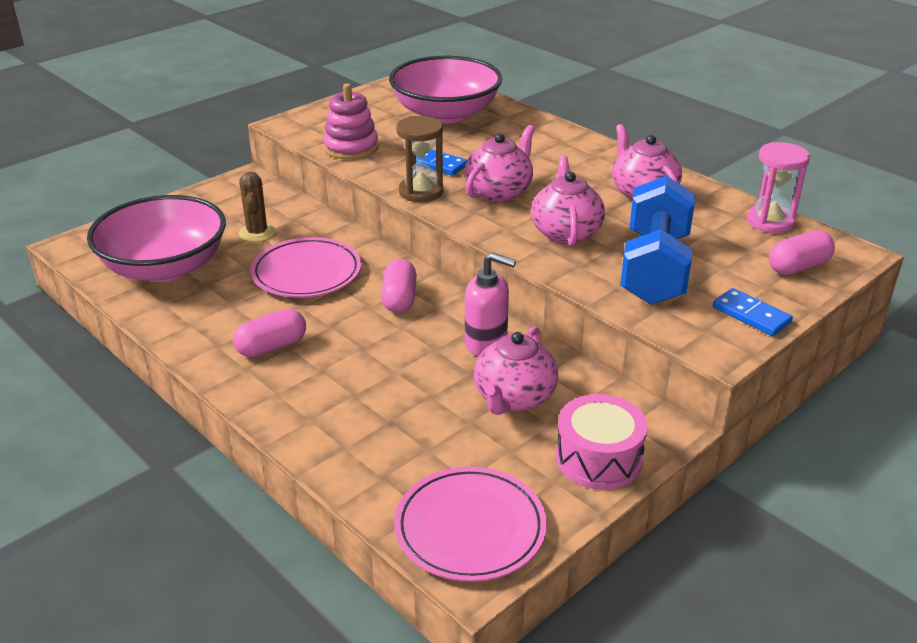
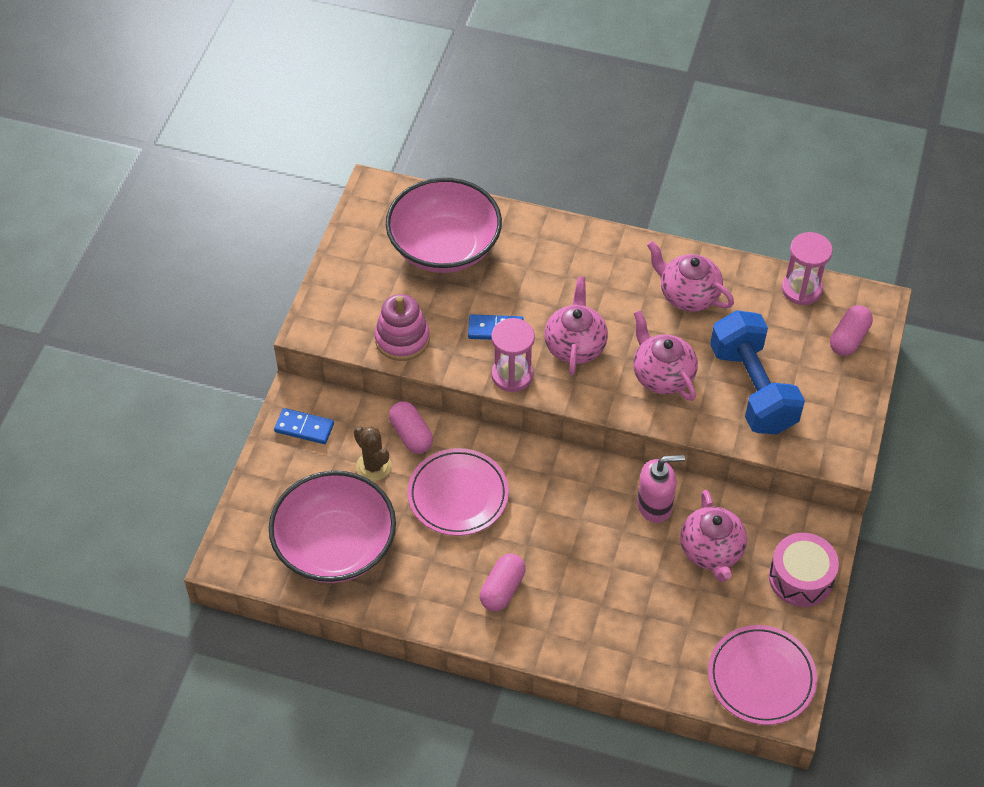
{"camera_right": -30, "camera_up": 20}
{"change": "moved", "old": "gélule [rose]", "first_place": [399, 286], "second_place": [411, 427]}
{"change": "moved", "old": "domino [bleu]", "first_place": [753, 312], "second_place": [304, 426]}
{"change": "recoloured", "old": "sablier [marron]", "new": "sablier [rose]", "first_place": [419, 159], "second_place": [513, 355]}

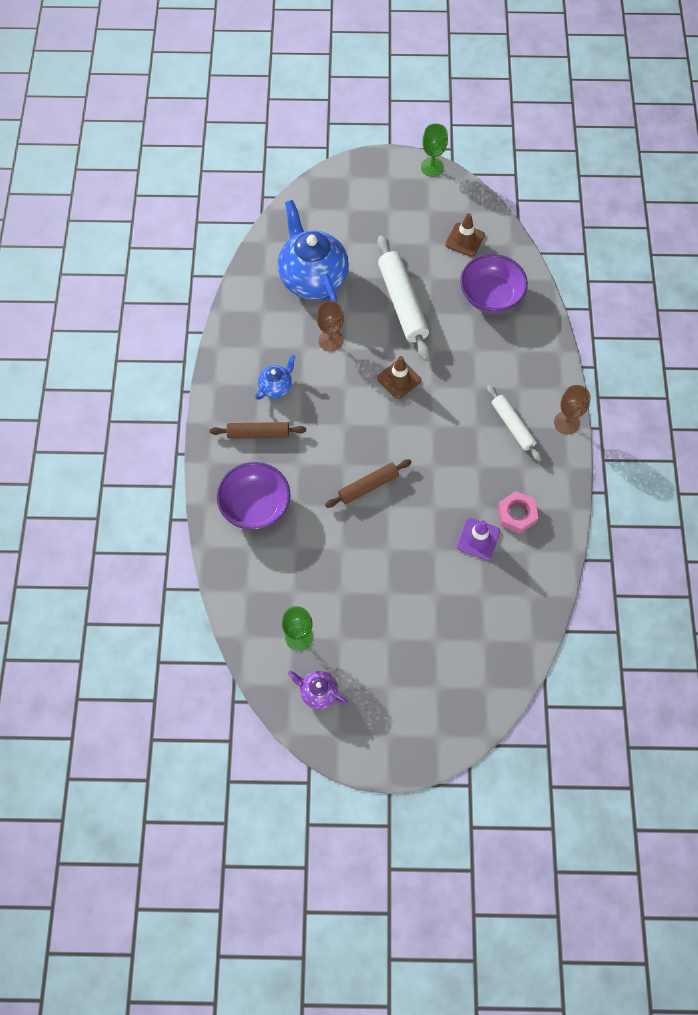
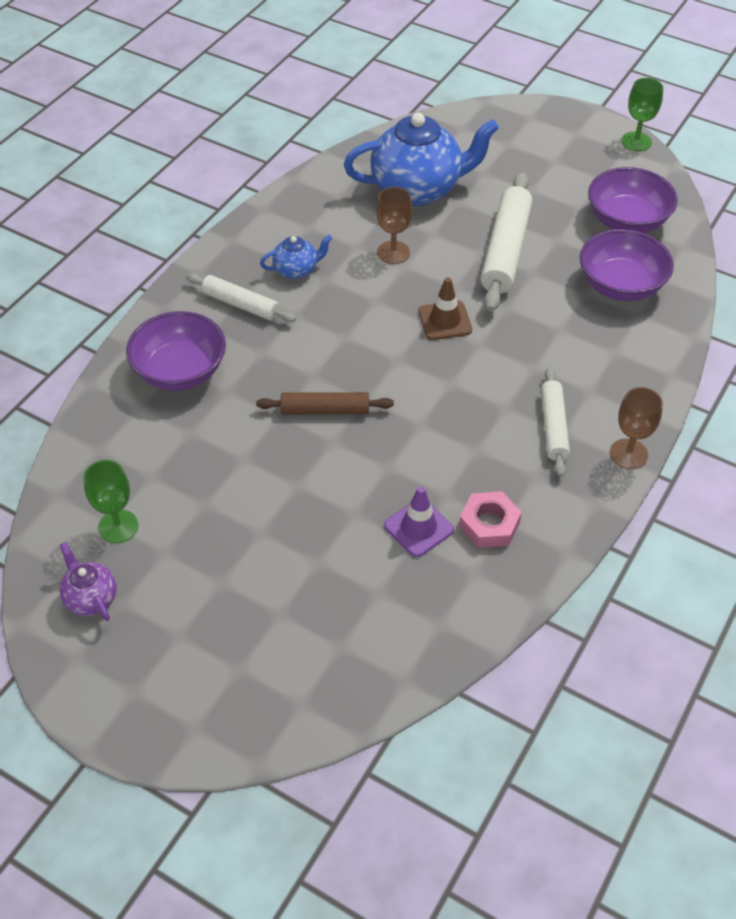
{"camera_right": 30, "camera_up": -15}
{"change": "replaced", "old": "cône de chantier [marron]", "new": "bol [violet]", "first_place": [465, 235], "second_place": [633, 200]}
{"change": "recoloured", "old": "rouleau à pâtisserie [marron]", "new": "rouleau à pâtisserie [blanc]", "first_place": [258, 430], "second_place": [241, 298]}
{"change": "turned", "old": "théière [bleu]", "first_place": [313, 251], "second_place": [421, 159], "degrees": 75}

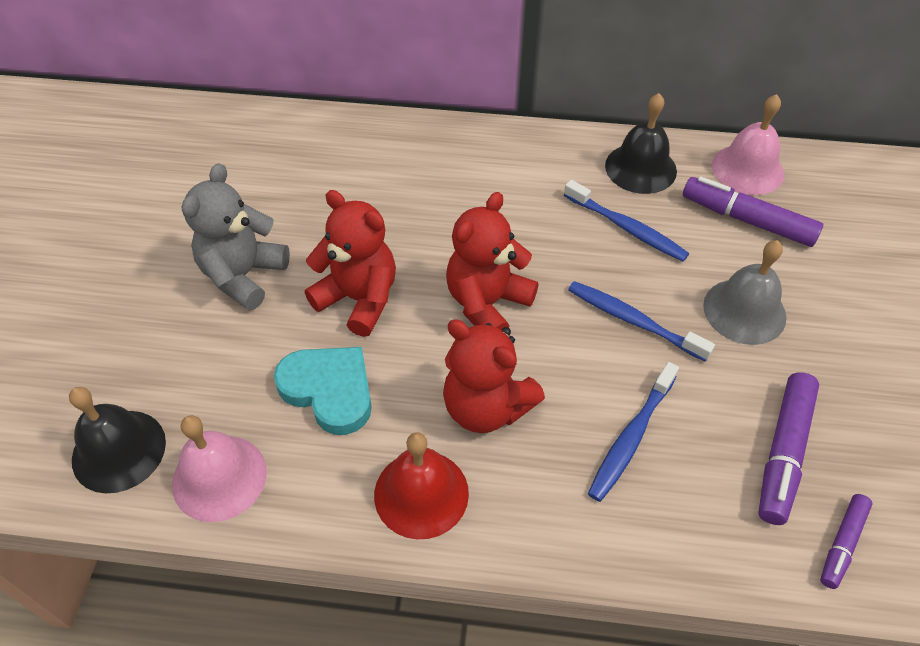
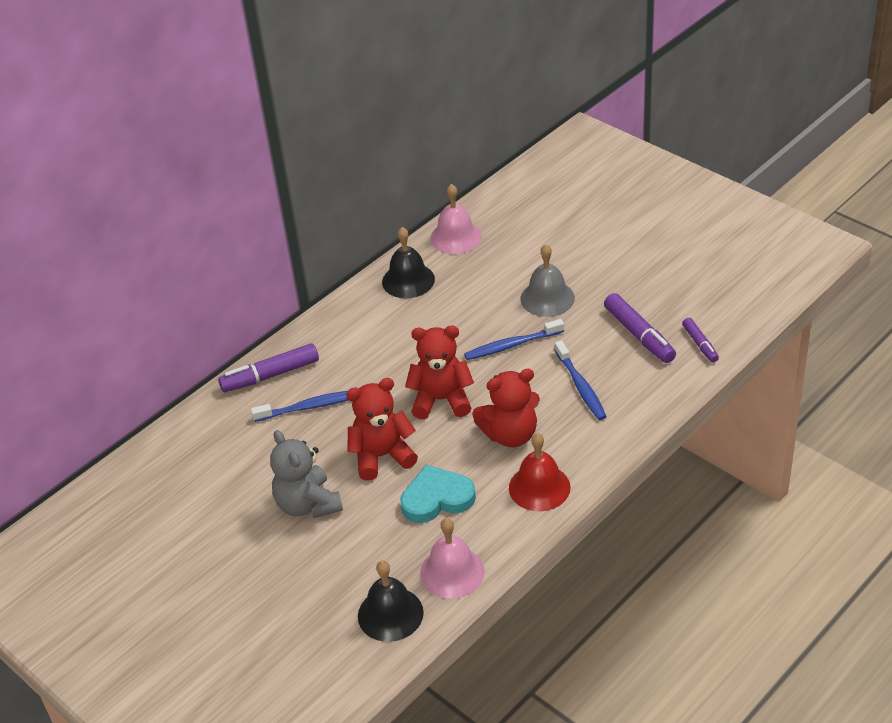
{"camera_right": -50, "camera_up": -10}
{"change": "moved", "old": "brosse à dents [bleu]", "first_place": [626, 221], "second_place": [299, 406]}
{"change": "moved", "old": "feutre [violet]", "first_place": [753, 211], "second_place": [268, 367]}
{"change": "turned", "old": "ours en peluche [rouge]", "first_place": [492, 261], "second_place": [439, 372], "degrees": 105}

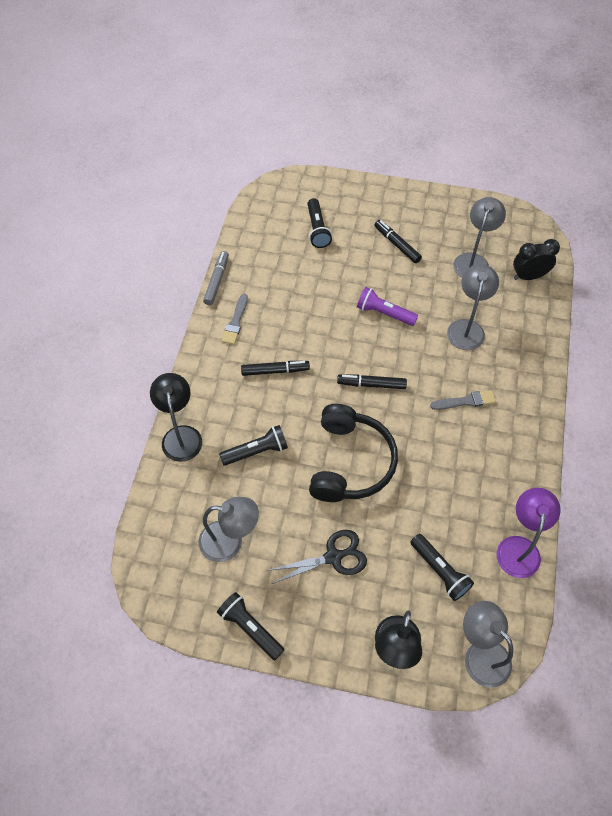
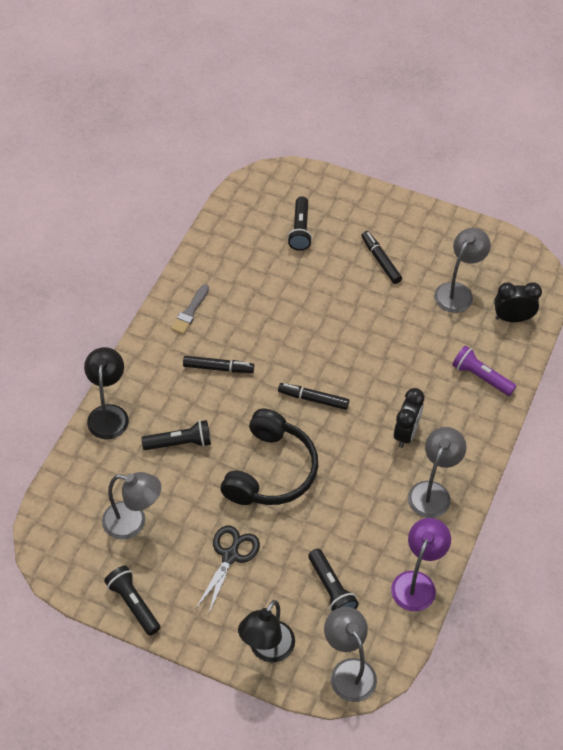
{"camera_right": 10, "camera_up": -5}
{"change": "removed", "old": "feutre [gris]", "first_place": [216, 278]}
{"change": "moved", "old": "lampe de poche [violet]", "first_place": [387, 306], "second_place": [484, 370]}
{"change": "moved", "old": "lampe [gris]", "first_place": [473, 307], "second_place": [437, 472]}
{"change": "replaced", "old": "pinceau [gris]", "new": "réveil [noir]", "first_place": [463, 400], "second_place": [409, 418]}
{"change": "turned", "old": "ciseaux [noir]", "first_place": [317, 557], "second_place": [228, 569], "degrees": -60}

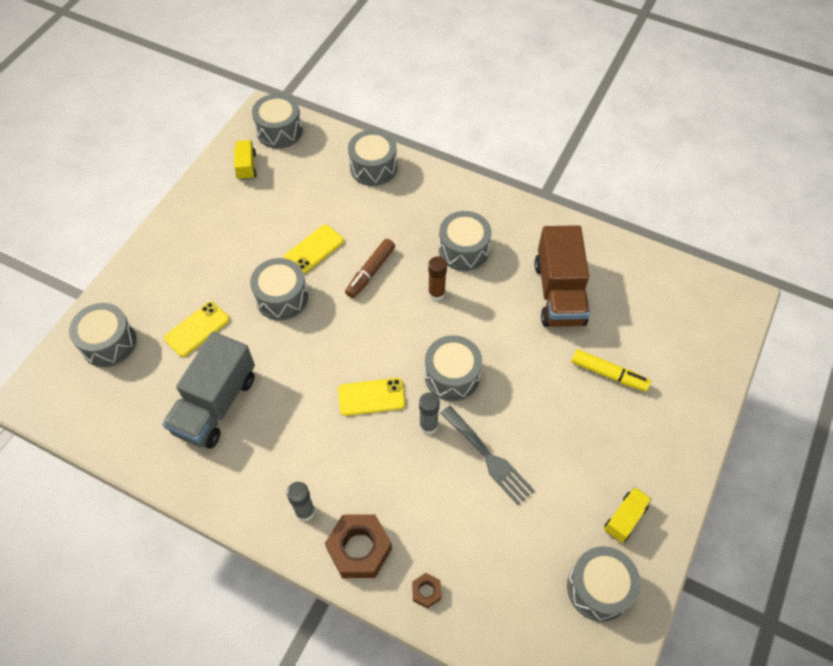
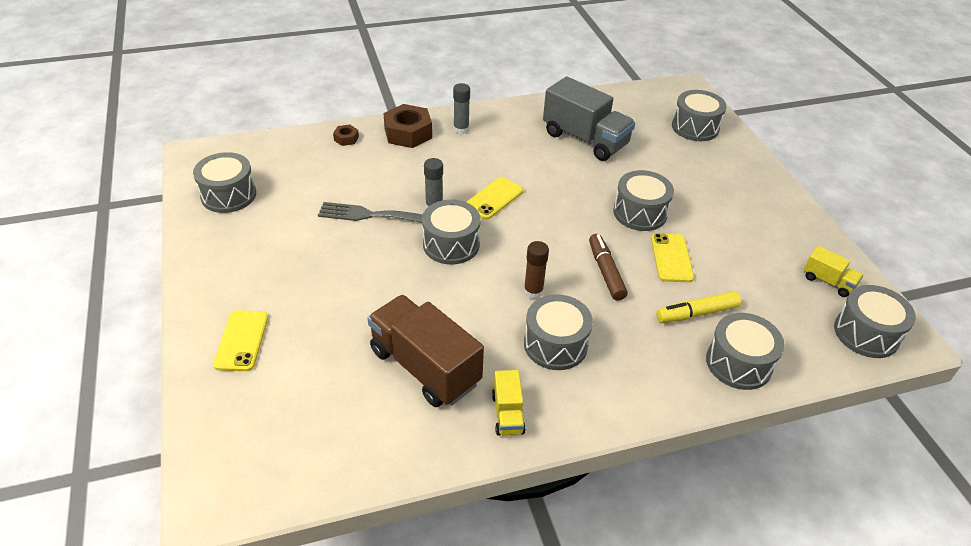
{"camera_right": 135, "camera_up": -15}
{"change": "moved", "old": "téléphone [jaune]", "first_place": [197, 329], "second_place": [240, 340]}
{"change": "moved", "old": "feutre [jaune]", "first_place": [611, 370], "second_place": [698, 307]}
{"change": "moved", "old": "camion [jaune]", "first_place": [628, 515], "second_place": [509, 403]}
{"change": "turned", "old": "camion [gris]", "first_place": [208, 390], "second_place": [589, 118], "degrees": 150}

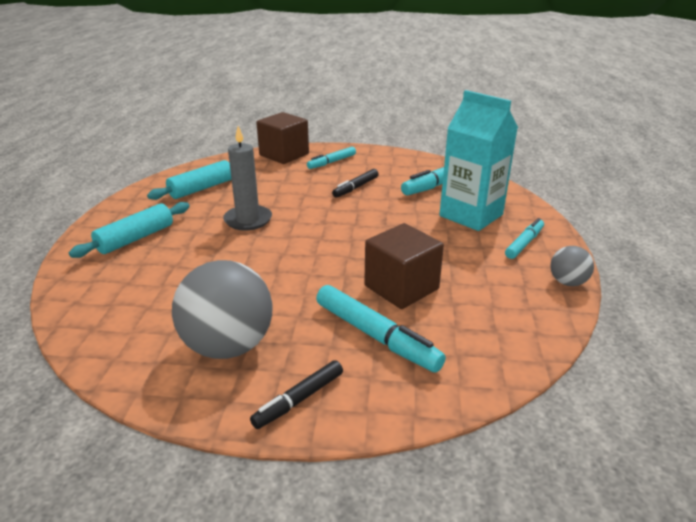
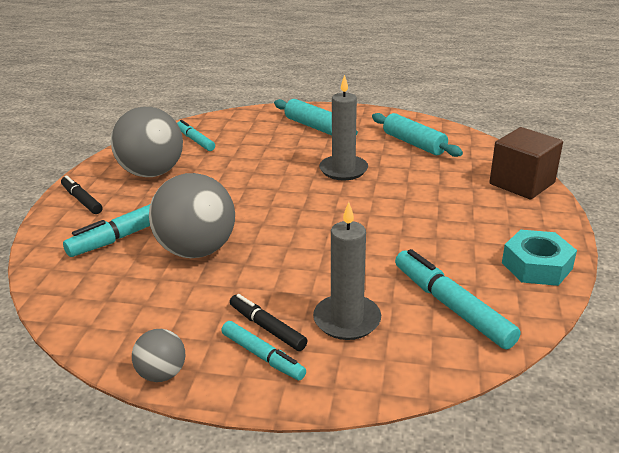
{"camera_right": 95, "camera_up": 0}
{"change": "added", "new": "écrou [turquoise]", "second_place": [539, 258]}
{"change": "moved", "old": "feutre [turquoise]", "first_place": [331, 158], "second_place": [196, 135]}
{"change": "moved", "old": "feutre [noir]", "first_place": [355, 183], "second_place": [268, 322]}
{"change": "replaced", "old": "cube [marron]", "new": "balle [gris]", "first_place": [404, 266], "second_place": [192, 215]}
{"change": "replaced", "old": "brique de lait [turquoise]", "new": "bougie [gris]", "first_place": [478, 160], "second_place": [347, 271]}

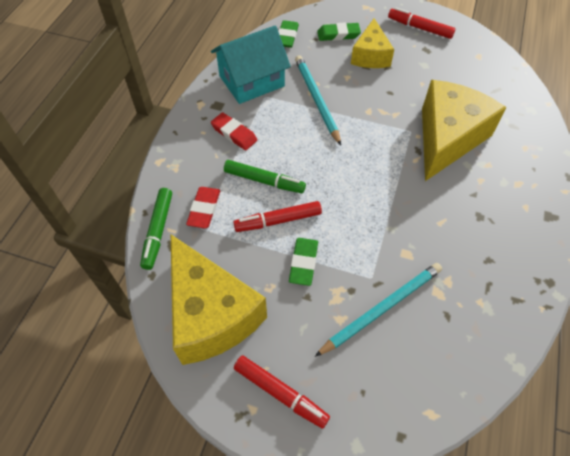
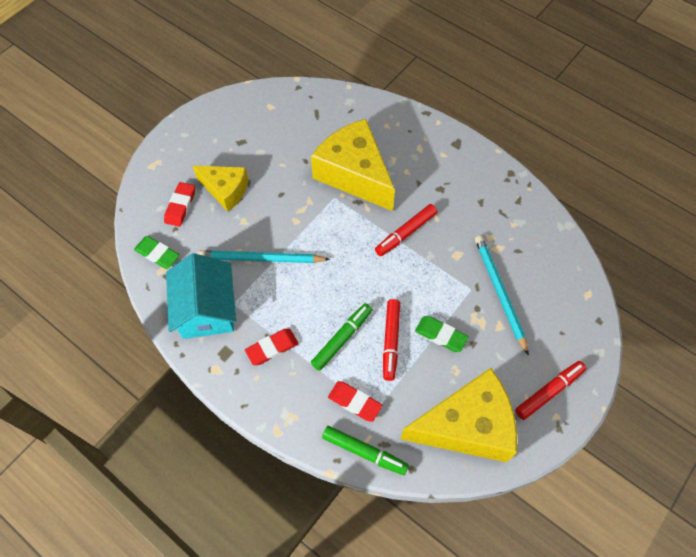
{"camera_right": -70, "camera_up": 5}
{"change": "moved", "old": "feutre [rouge]", "first_place": [421, 23], "second_place": [406, 230]}
{"change": "recoloured", "old": "gomme [vert]", "new": "gomme [rouge]", "first_place": [339, 31], "second_place": [179, 204]}

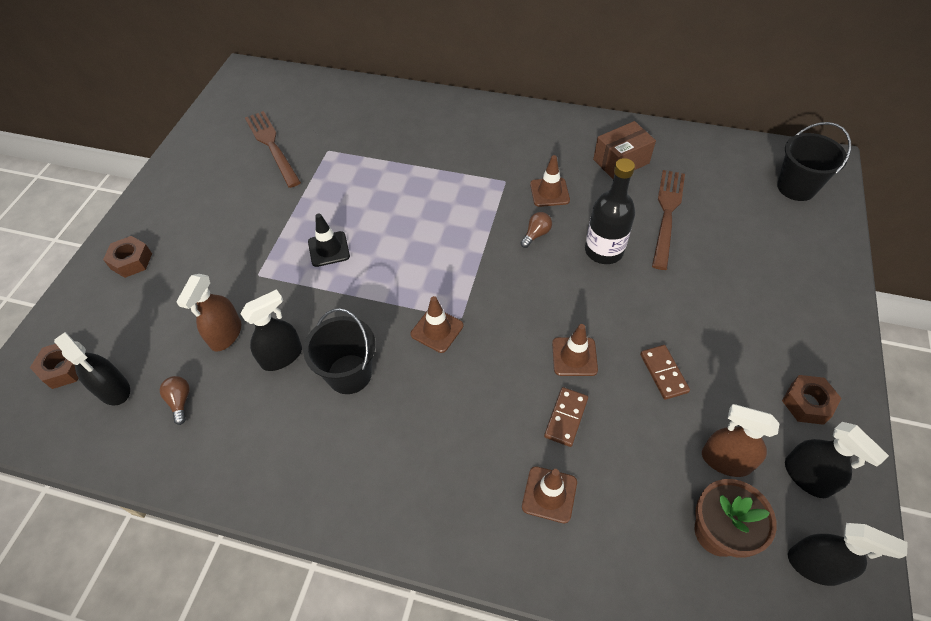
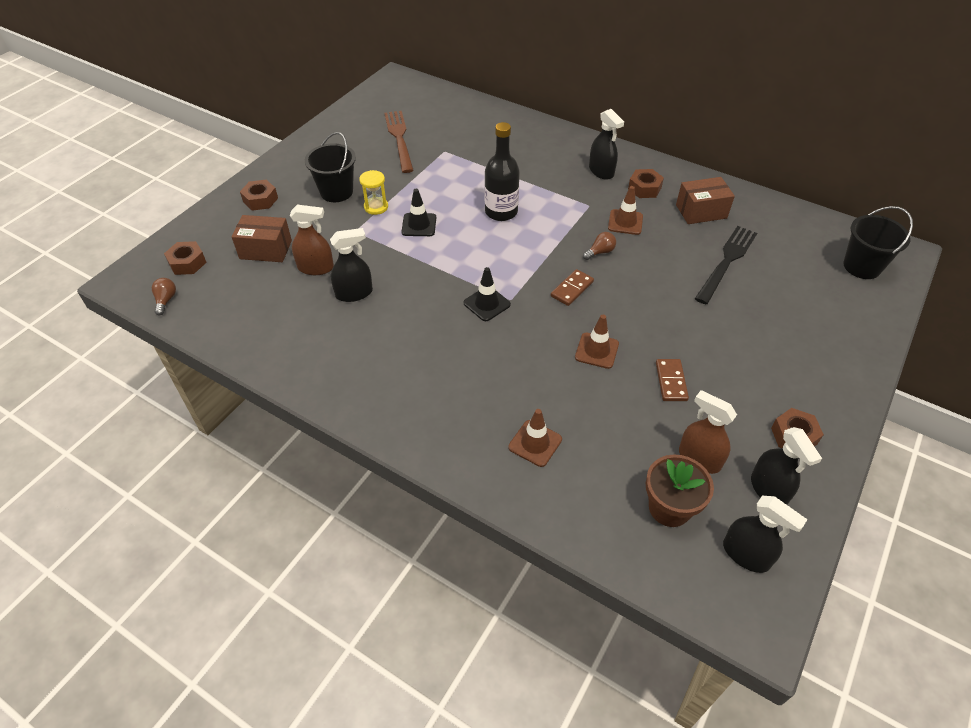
{"camera_right": 15, "camera_up": -5}
{"change": "added", "new": "boîte [marron]", "second_place": [262, 238]}
{"change": "added", "new": "sablier [jaune]", "second_place": [373, 192]}
{"change": "added", "new": "écrou [marron]", "second_place": [646, 183]}
{"change": "moved", "old": "vaporisateur [noir]", "first_place": [92, 369], "second_place": [606, 144]}
{"change": "moved", "old": "ampoule [marron]", "first_place": [175, 400], "second_place": [164, 296]}
{"change": "moved", "old": "seau [noir]", "first_place": [339, 351], "second_place": [330, 167]}
{"change": "moved", "old": "domino [marron]", "first_place": [566, 417], "second_place": [572, 287]}
{"change": "moved", "old": "bouteille [noir]", "first_place": [610, 211], "second_place": [502, 171]}
{"change": "recoloured", "old": "cône de chantier [marron]", "new": "cône de chantier [noir]", "first_place": [437, 324], "second_place": [487, 294]}
{"change": "recoloured", "old": "fourchette [marron]", "new": "fourchette [noir]", "first_place": [668, 220], "second_place": [726, 265]}
{"change": "turned", "old": "vaporisateur [marron]", "first_place": [209, 313], "second_place": [312, 240], "degrees": -120}

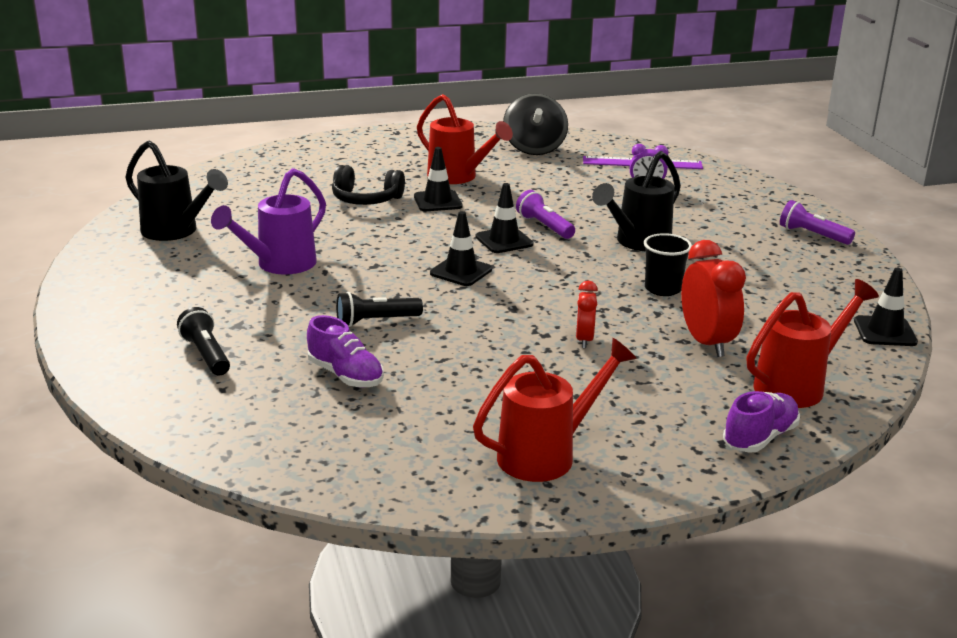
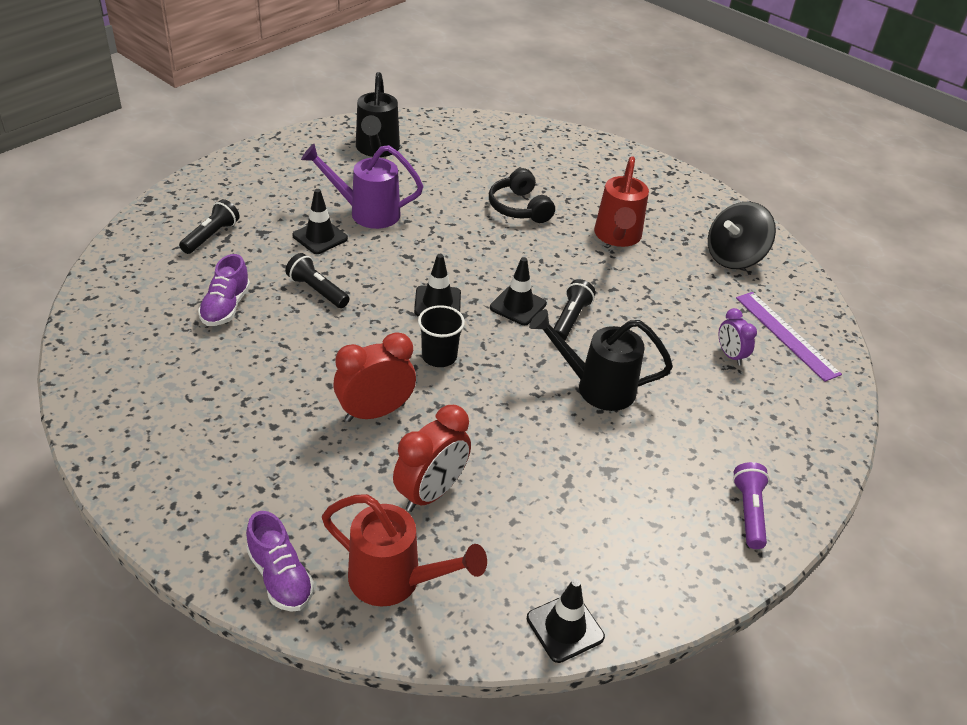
{"camera_right": 55, "camera_up": 15}
{"change": "removed", "old": "arrosoir [rouge]", "first_place": [555, 410]}
{"change": "moved", "old": "cône de chantier [noir]", "first_place": [438, 179], "second_place": [320, 221]}
{"change": "moved", "old": "gobelet [noir]", "first_place": [668, 264], "second_place": [441, 336]}
{"change": "recoloured", "old": "lampe de poche [violet]", "new": "lampe de poche [noir]", "first_place": [545, 214], "second_place": [574, 310]}
{"change": "turned", "old": "chaussure [violet]", "first_place": [761, 422], "second_place": [280, 561], "degrees": 45}
{"change": "resized", "old": "réveil [rouge]", "first_place": [587, 314], "second_place": [374, 377], "factor": 1.73}

